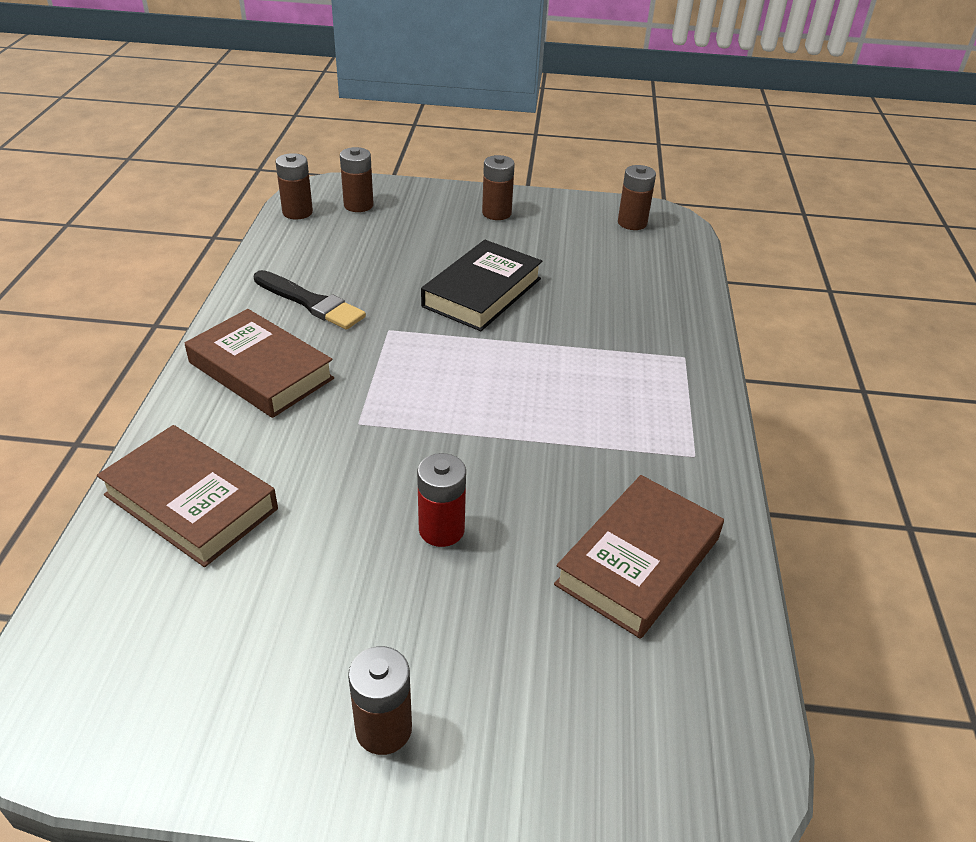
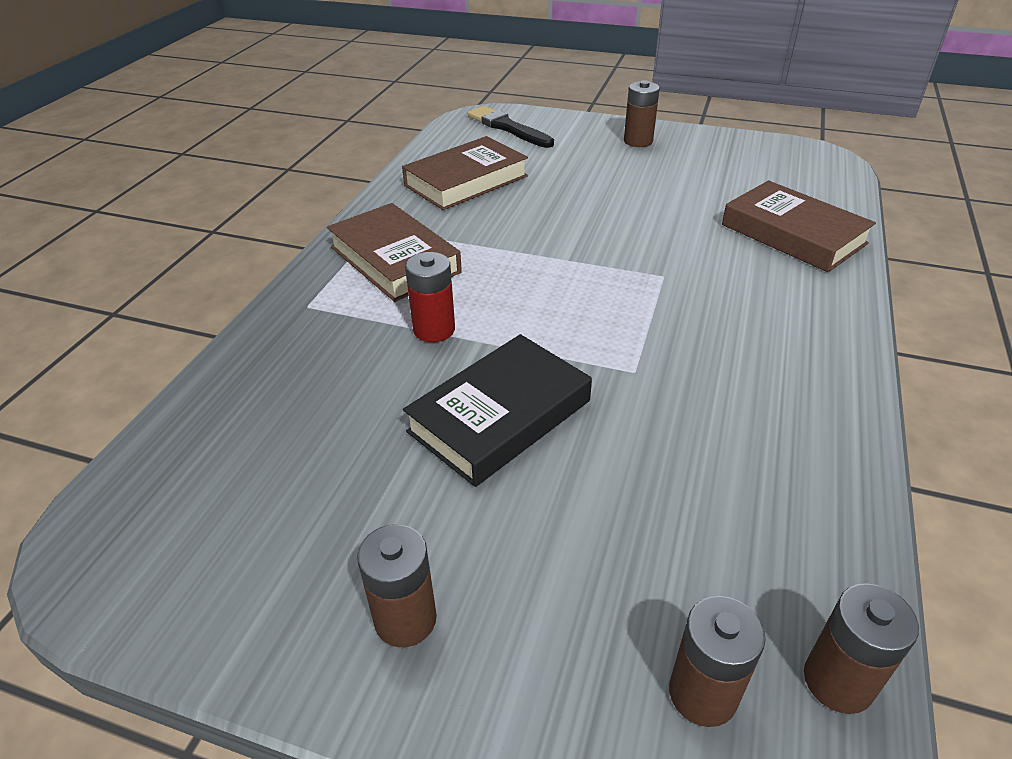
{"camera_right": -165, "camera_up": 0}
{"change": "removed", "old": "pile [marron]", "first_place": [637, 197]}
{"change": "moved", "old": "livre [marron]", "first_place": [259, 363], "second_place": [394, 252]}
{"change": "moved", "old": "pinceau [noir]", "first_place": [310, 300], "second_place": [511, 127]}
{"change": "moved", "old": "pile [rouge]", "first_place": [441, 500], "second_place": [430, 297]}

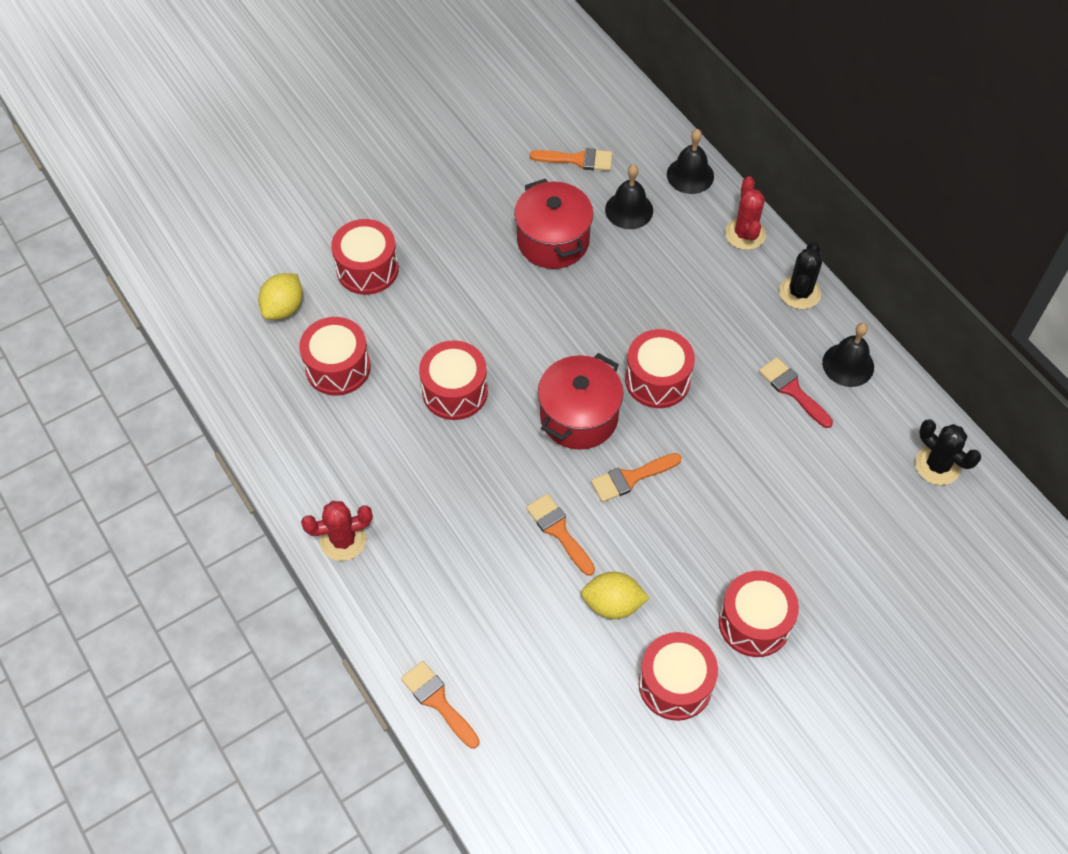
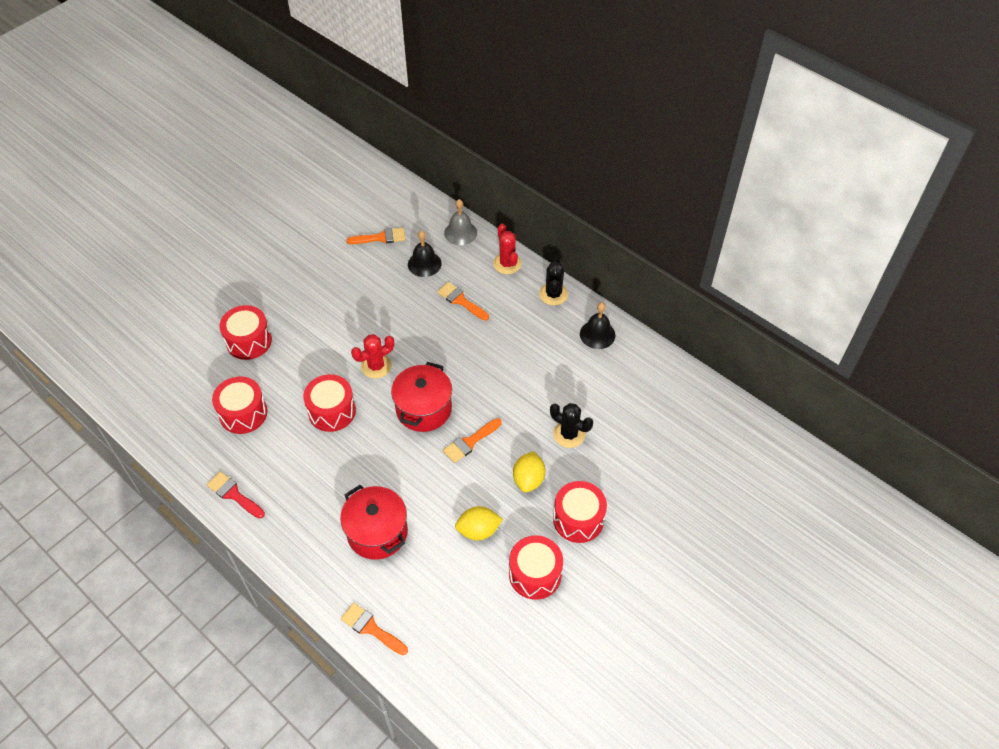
{"camera_right": -15, "camera_up": -5}
{"change": "removed", "old": "tambour [rouge]", "first_place": [660, 368]}
{"change": "moved", "old": "citron [jaune]", "first_place": [280, 296], "second_place": [529, 471]}
{"change": "moved", "old": "cactus [rouge]", "first_place": [337, 531], "second_place": [372, 356]}
{"change": "moved", "old": "marmite [rouge]", "first_place": [553, 224], "second_place": [374, 522]}
{"change": "moved", "old": "pinceau [orange]", "first_place": [560, 535], "second_place": [463, 301]}
{"change": "moved", "old": "pinceau [rouge]", "first_place": [796, 392], "second_place": [236, 495]}
{"change": "moved", "old": "cactus [noir]", "first_place": [948, 452], "second_place": [571, 425]}
{"change": "recoloured", "old": "cloche [noir]", "new": "cloche [gris]", "first_place": [690, 161], "second_place": [460, 222]}

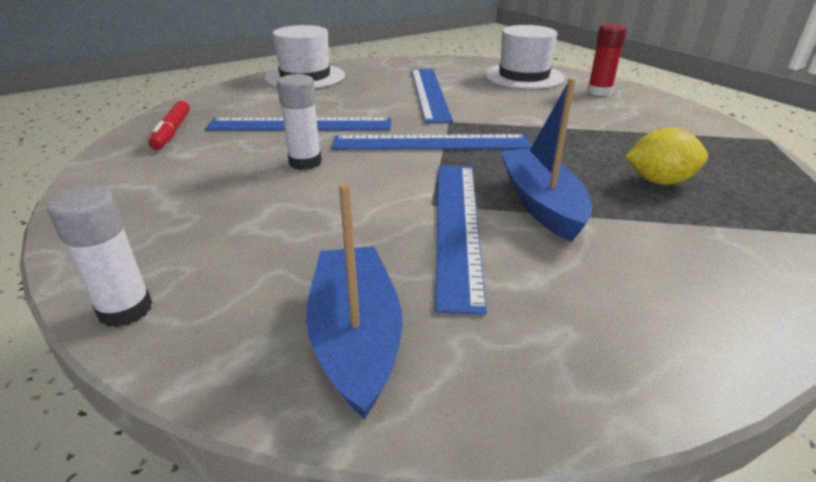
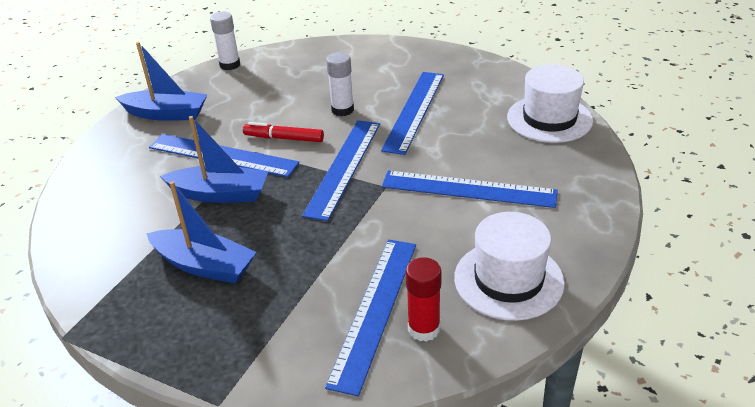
{"camera_right": 110, "camera_up": 5}
{"change": "added", "new": "règle [bleu]", "second_place": [370, 317]}
{"change": "moved", "old": "feutre [rouge]", "first_place": [169, 125], "second_place": [283, 132]}
{"change": "replaced", "old": "citron [jaune]", "new": "bateau [bleu]", "first_place": [666, 156], "second_place": [201, 232]}

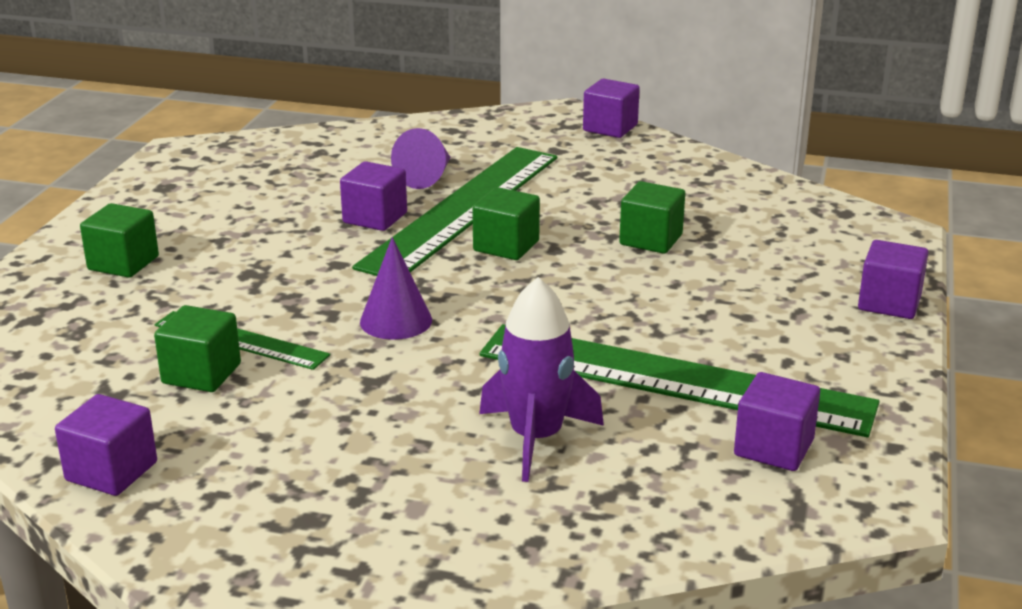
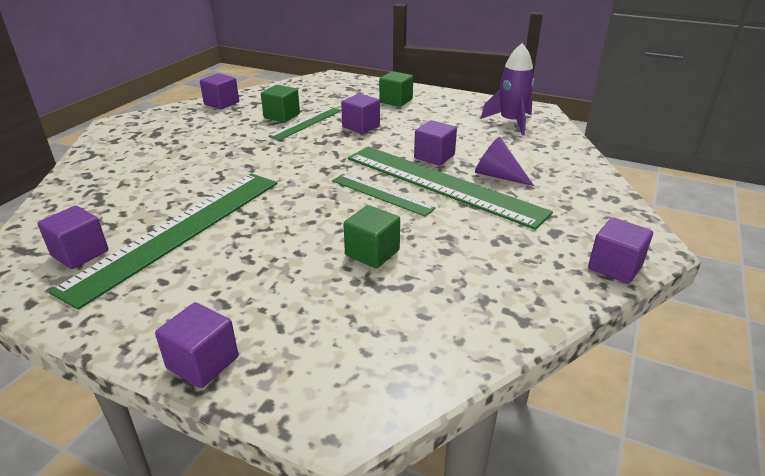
{"camera_right": 100, "camera_up": 5}
{"change": "removed", "old": "cône [violet]", "first_place": [396, 288]}
{"change": "added", "new": "cube [violet]", "second_place": [360, 114]}
{"change": "moved", "old": "fusée [violet]", "first_place": [541, 379], "second_place": [508, 89]}
{"change": "replaced", "old": "cube [vert]", "new": "règle [vert]", "first_place": [506, 223], "second_place": [384, 195]}

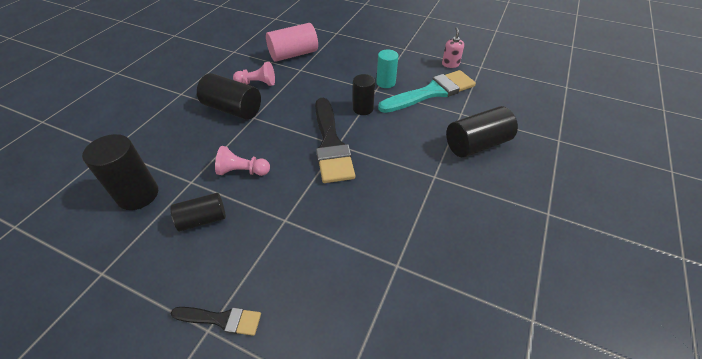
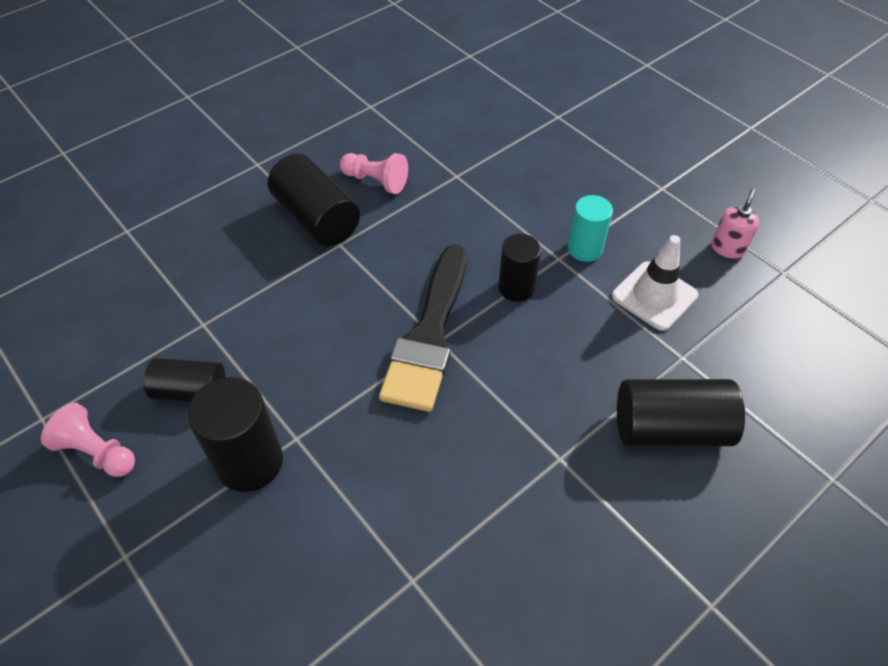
{"camera_right": 25, "camera_up": 5}
{"change": "removed", "old": "pinceau [noir]", "first_place": [216, 321]}
{"change": "removed", "old": "cylindre [rose]", "first_place": [292, 42]}
{"change": "moved", "old": "cylindre [noir]", "first_place": [120, 172], "second_place": [235, 434]}
{"change": "moved", "old": "pion [rose]", "first_place": [242, 161], "second_place": [88, 440]}
{"change": "replaced", "old": "pinceau [turquoise]", "new": "cône de chantier [blanc]", "first_place": [427, 91], "second_place": [655, 283]}

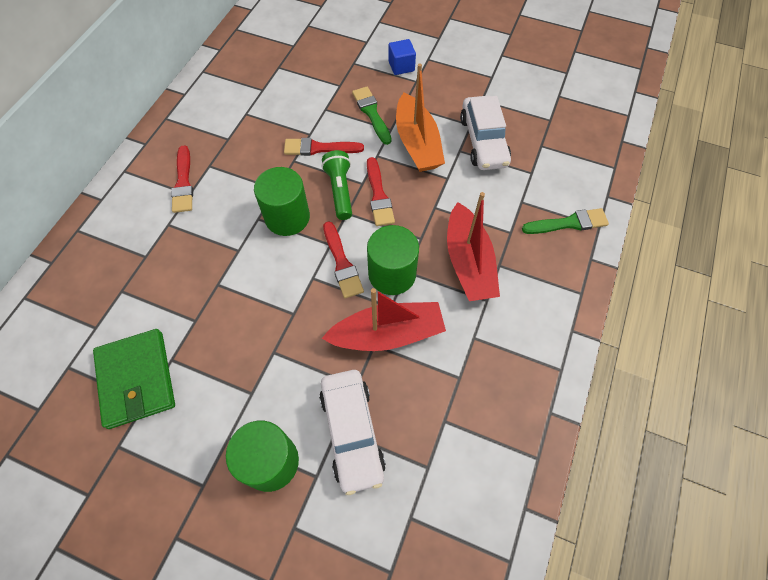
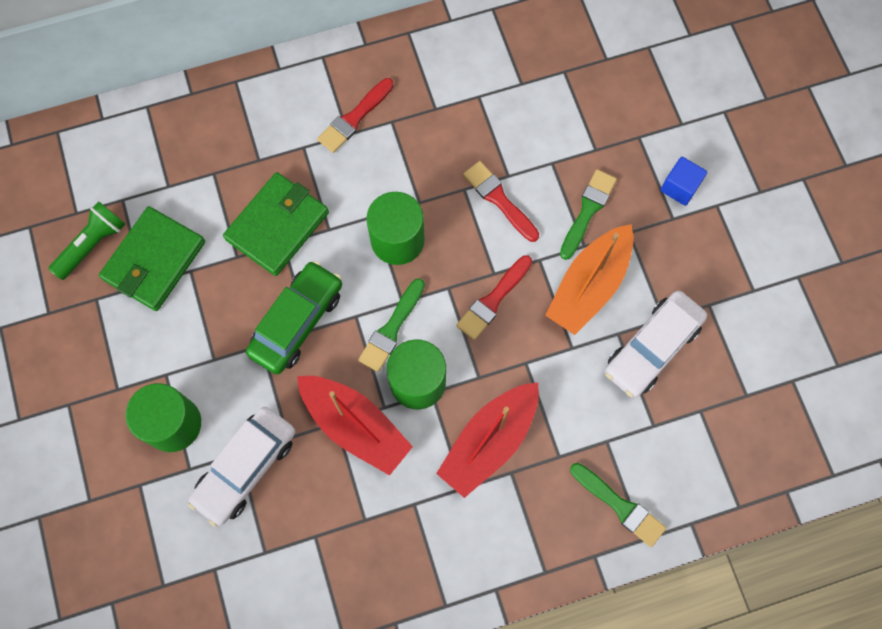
{"camera_right": 50, "camera_up": 10}
{"change": "added", "new": "portefeuille [vert]", "second_place": [276, 224]}
{"change": "added", "new": "voiture [vert]", "second_place": [294, 317]}
{"change": "moved", "old": "lampe de poche [vert]", "first_place": [337, 185], "second_place": [87, 240]}
{"change": "recoloured", "old": "pinceau [rouge]", "new": "pinceau [vert]", "first_place": [343, 259], "second_place": [391, 325]}

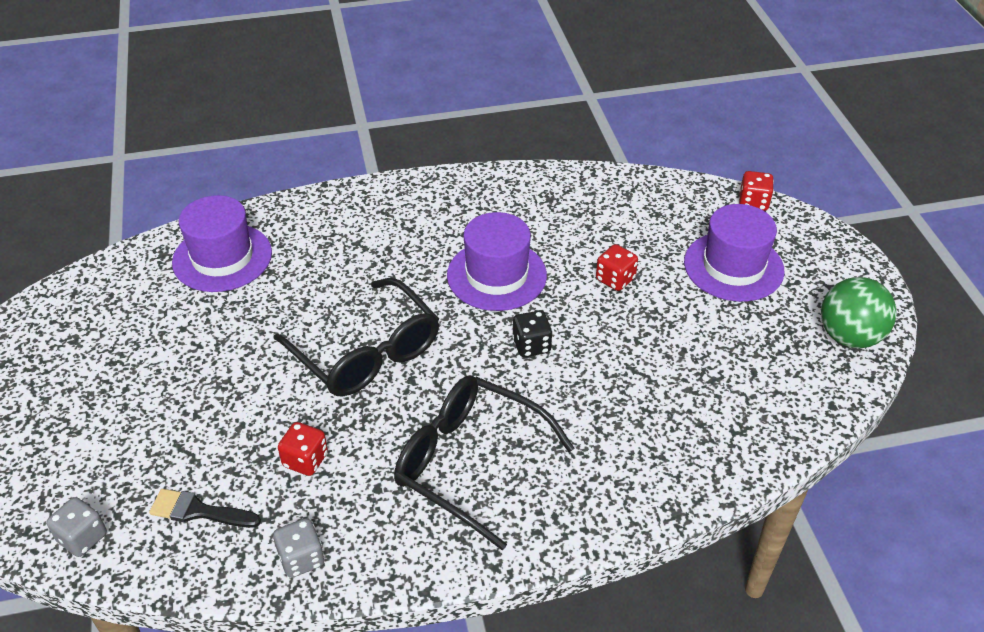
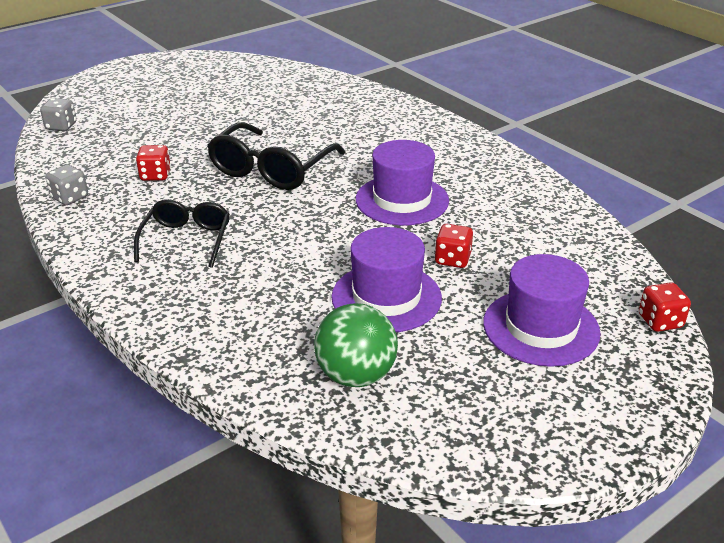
{"camera_right": 65, "camera_up": -10}
{"change": "removed", "old": "pinceau [noir]", "first_place": [205, 508]}
{"change": "removed", "old": "dé [noir]", "first_place": [532, 334]}
{"change": "moved", "old": "chapeau [violet]", "first_place": [222, 243], "second_place": [387, 279]}
{"change": "moved", "old": "balle [vert]", "first_place": [859, 312], "second_place": [356, 345]}
{"change": "resized", "old": "lunettes [noir]", "first_place": [484, 462], "second_place": [182, 233], "factor": 0.65}

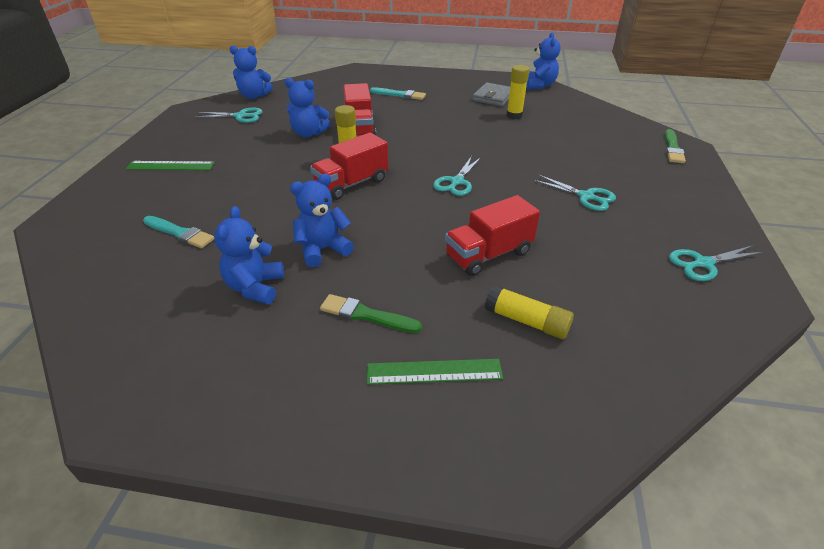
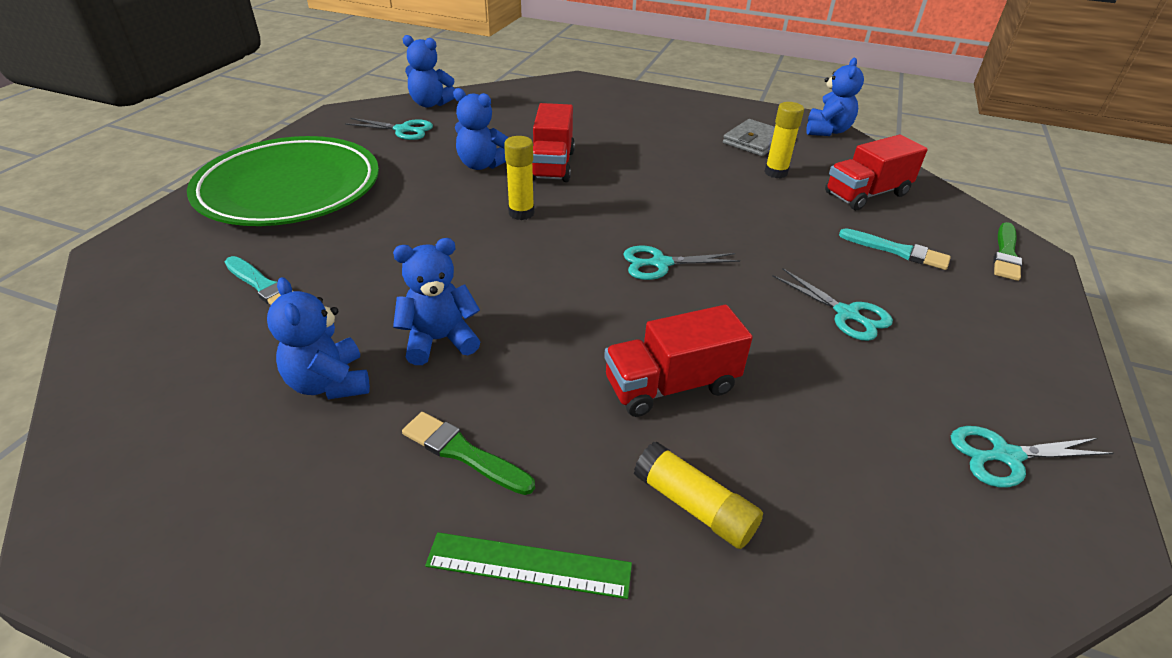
{"camera_right": 10, "camera_up": 0}
{"change": "moved", "old": "camion [rouge]", "first_place": [349, 166], "second_place": [876, 172]}
{"change": "moved", "old": "pinceau [turquoise]", "first_place": [398, 93], "second_place": [895, 249]}
{"change": "replaced", "old": "règle [vert]", "new": "assiette [vert]", "first_place": [170, 165], "second_place": [283, 181]}
{"change": "turned", "old": "ours en peluche [bleu]", "first_place": [249, 255], "second_place": [318, 338], "degrees": -45}
{"change": "turned", "old": "ciseaux [turquoise]", "first_place": [457, 176], "second_place": [681, 262], "degrees": 45}

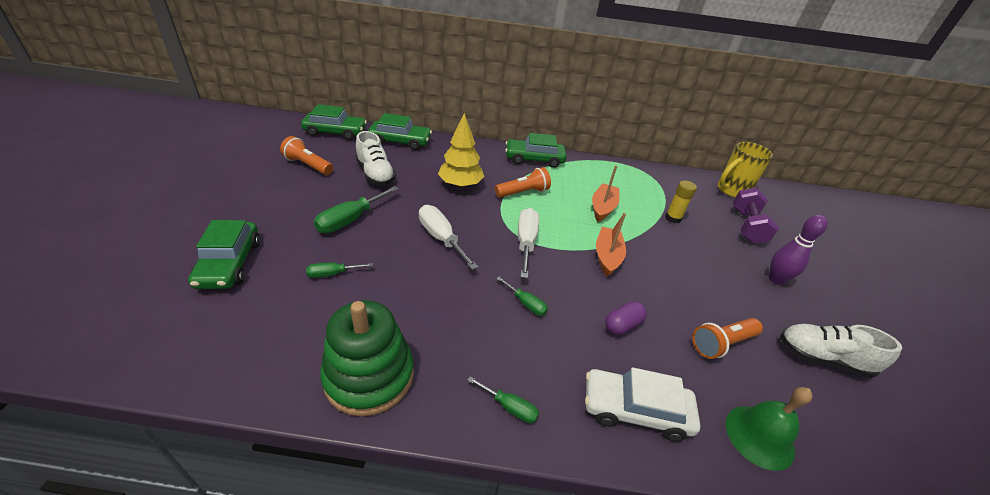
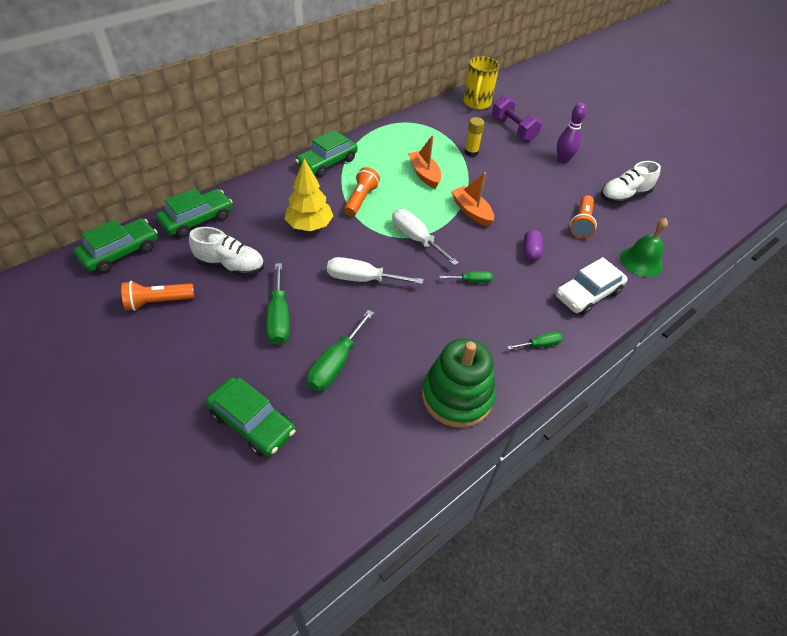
{"camera_right": -45, "camera_up": 10}
{"change": "resized", "old": "tournevis [vert]", "first_place": [339, 270], "second_place": [340, 350], "factor": 1.78}

